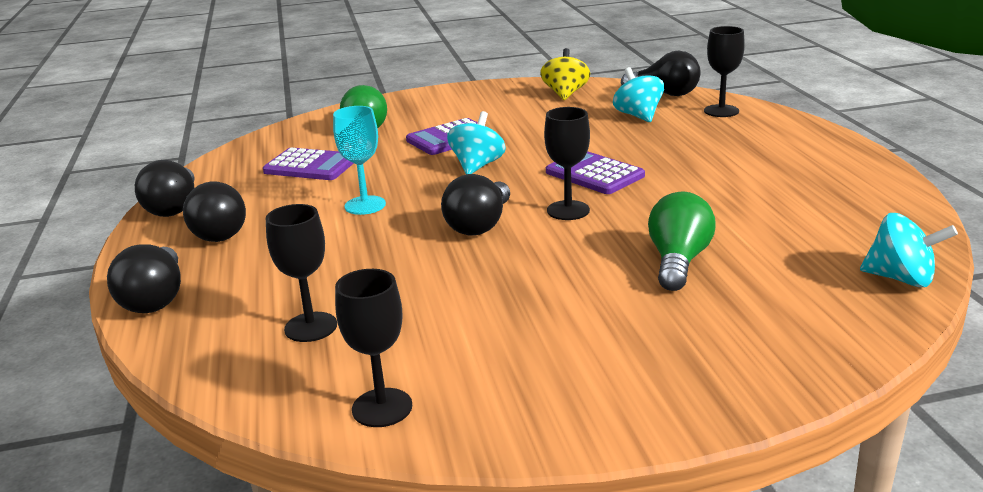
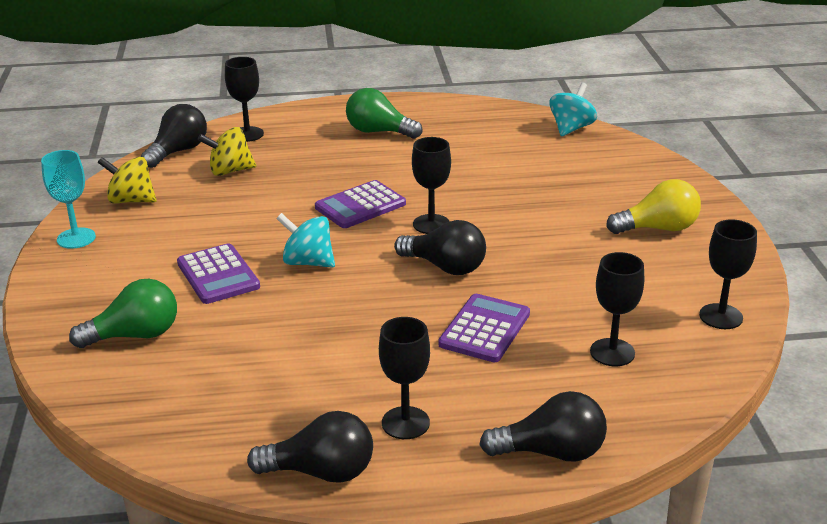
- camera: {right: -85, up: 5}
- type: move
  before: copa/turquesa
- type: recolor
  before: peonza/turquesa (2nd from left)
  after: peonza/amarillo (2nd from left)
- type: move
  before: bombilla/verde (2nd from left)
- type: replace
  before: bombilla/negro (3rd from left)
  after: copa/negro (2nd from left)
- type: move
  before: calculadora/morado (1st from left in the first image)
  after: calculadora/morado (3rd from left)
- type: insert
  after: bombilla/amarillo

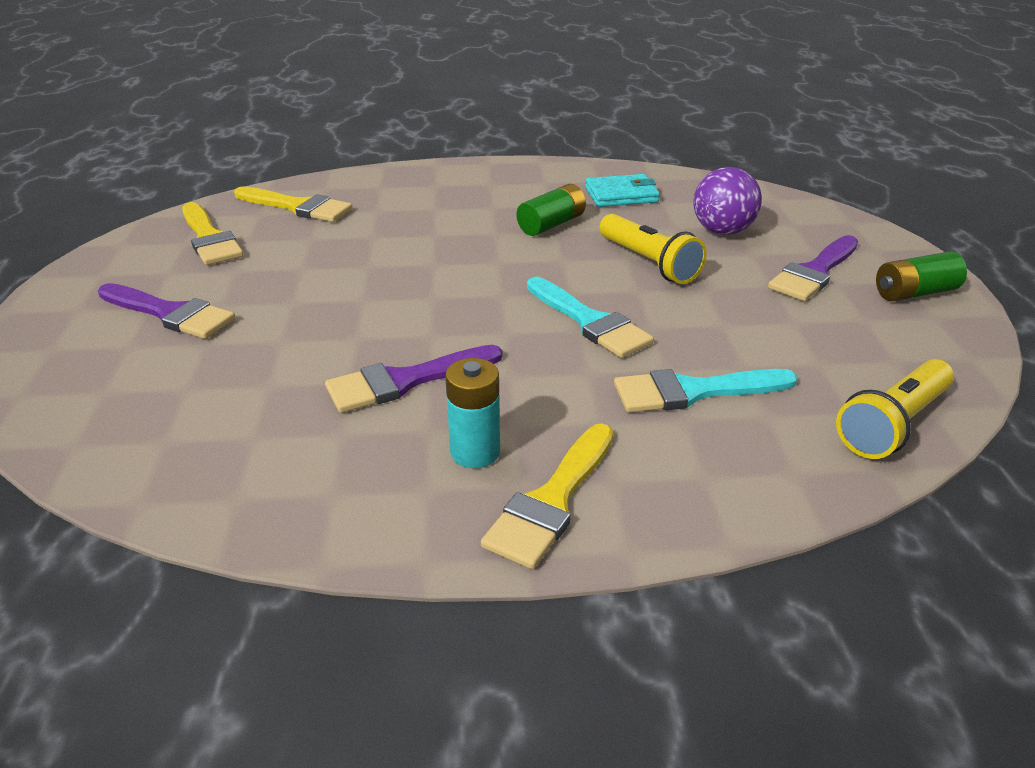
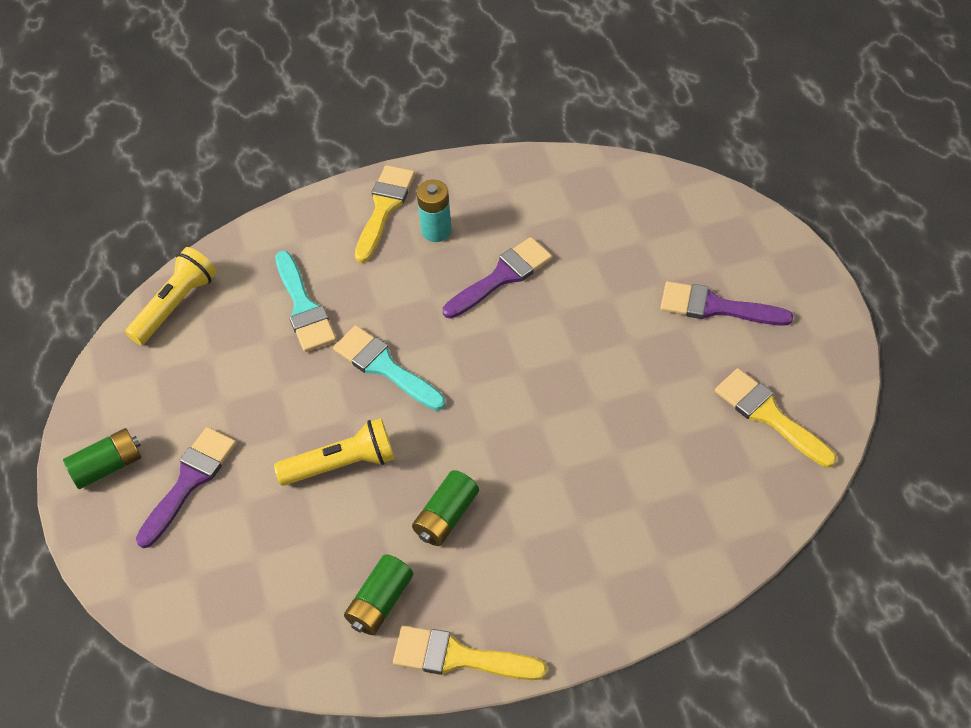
- camera: {right: 170, up: 20}
- type: rotate
  before: lámpara de mano/amarillo (1st from left in the first image)
  turn: 120
- type: rotate
  before: pincel/turquesa (2nd from left in the first image)
  turn: 90
- type: replace
  before: cartera/turquesa
  after: pila/verde (2nd from left)
- type: move
  before: pincel/amarillo (2nd from left)
- type: delete
  before: pelota/morado

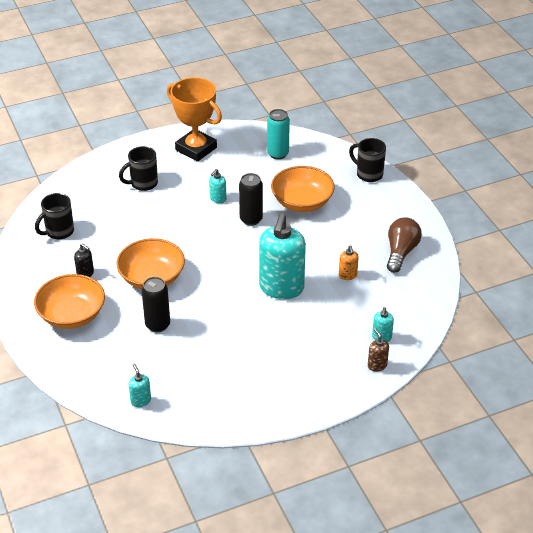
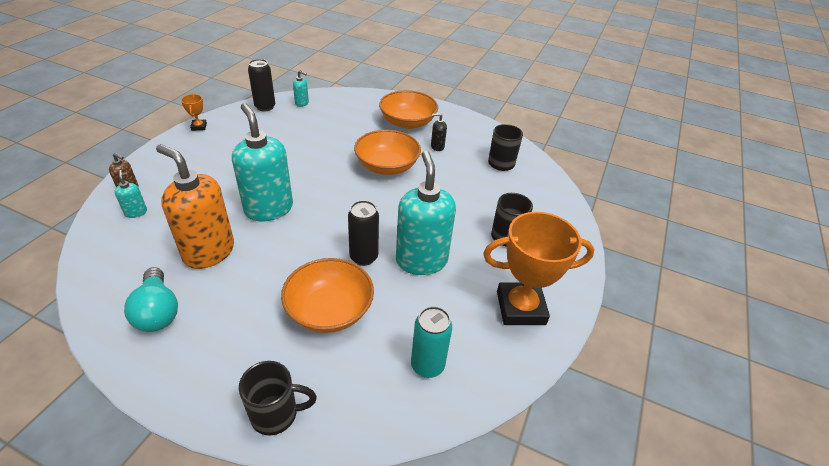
- camera: {right: 135, up: 0}
- type: recolor
  before: bombilla/marrón
  after: bombilla/turquesa
- type: resize
  before: dispensador de jabón/naranja
  scale: 2.37
- type: insert
  after: trofeo/naranja (1st from left)
- type: move
  before: lata/negro (1st from left)
- type: resize
  before: dispensador de jabón/turquesa (2nd from left in the first image)
  scale: 2.37

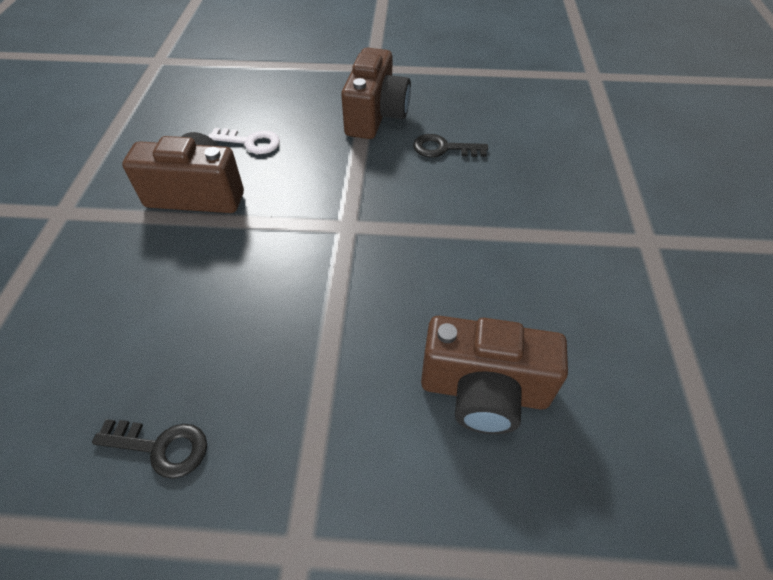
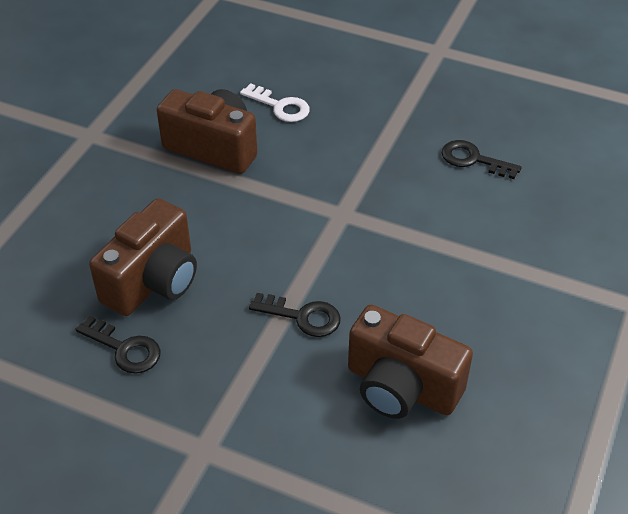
- camera: {right: 20, up: -5}
- type: move
  before: cámara/marrón (2nd from left in the first image)
  after: cámara/marrón (1st from left)
- type: insert
  after: llave/negro (2nd from left)

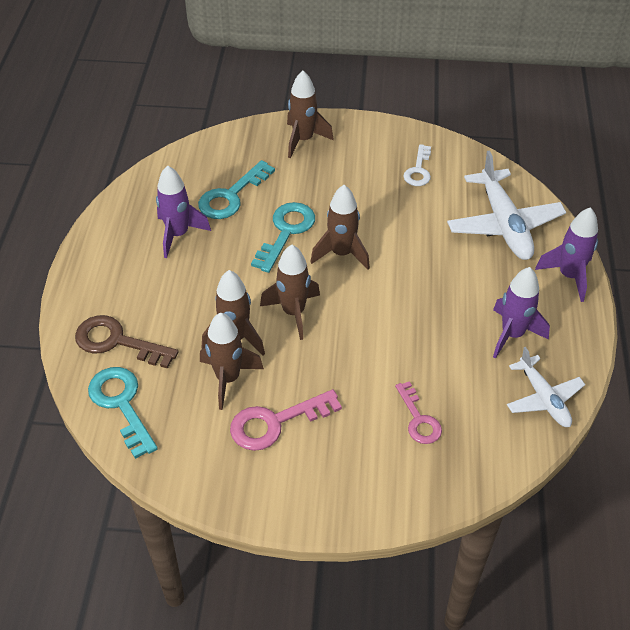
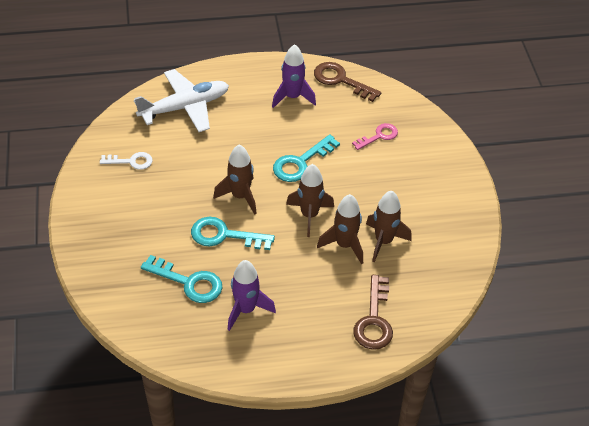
- camera: {right: -105, up: 0}
- type: move
  before: llave/turquesa (1st from left in the first image)
  after: llave/turquesa (3rd from left)
- type: replace
  before: avión/blanco (2nd from left)
  after: llave/marrón (1st from left)
- type: delete
  before: llave/rosa (1st from left)
- type: delete
  before: cohete/marrón (4th from left)
- type: delete
  before: cohete/morado (3rd from left)

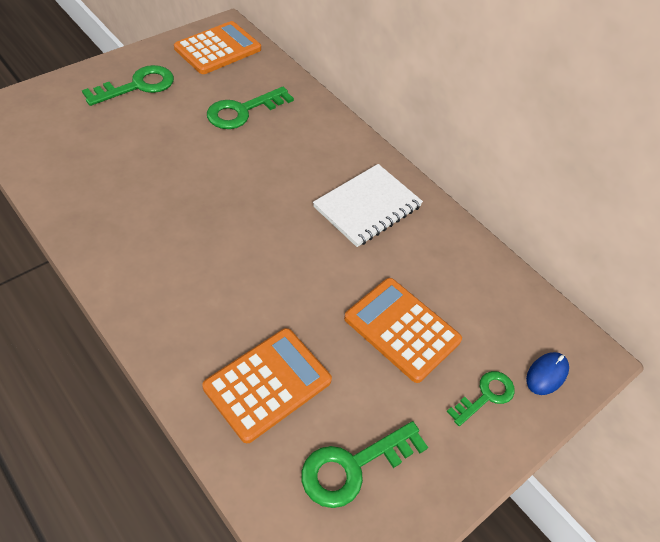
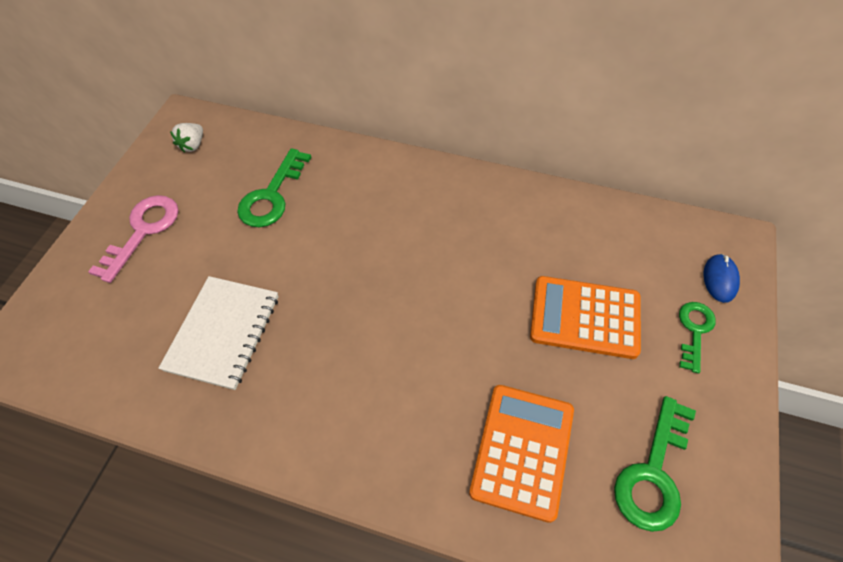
- camera: {right: -25, up: 5}
- type: recolor
  before: llave/verde (1st from left)
  after: llave/rosa
- type: move
  before: cuaderno/blanco
- type: replace
  before: calculadora/naranja (1st from left)
  after: fresa/blanco

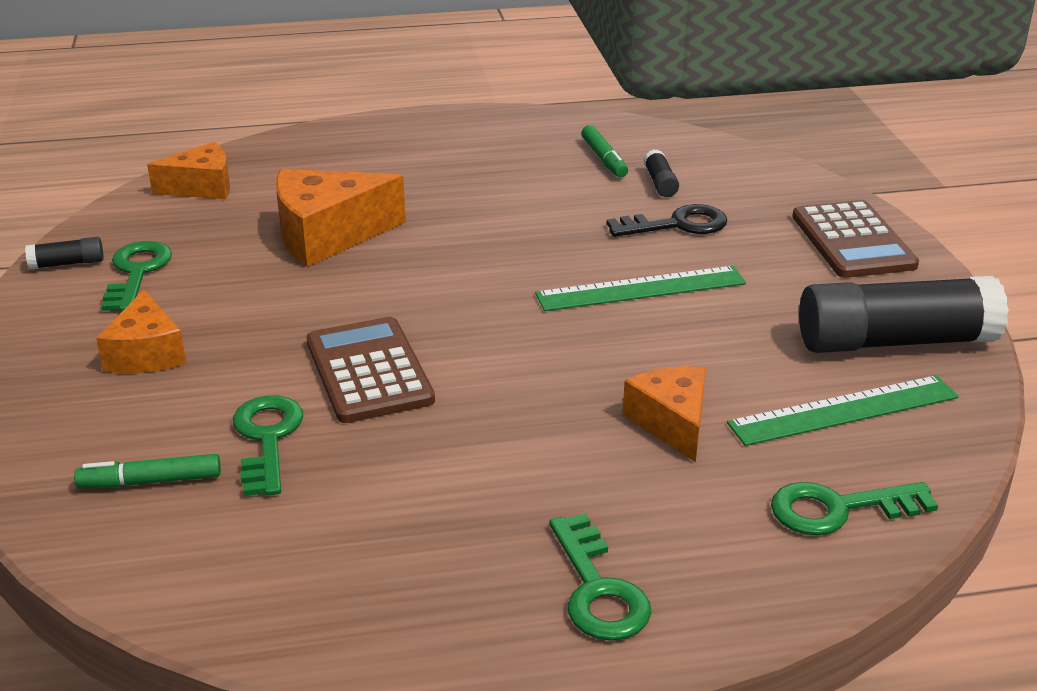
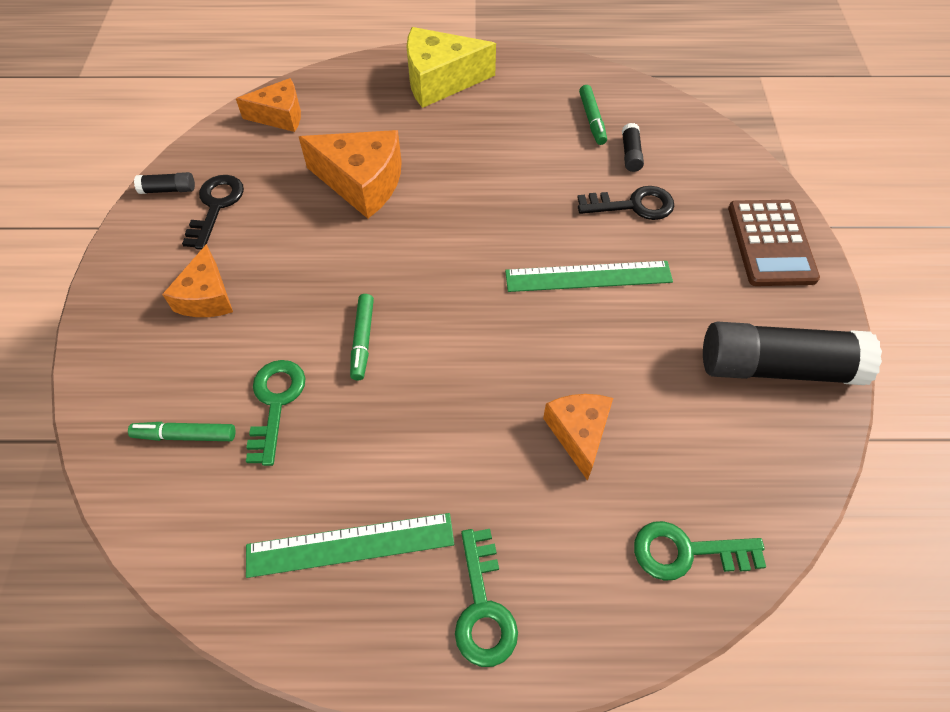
- camera: {right: 10, up: 25}
- type: recolor
  before: llave/verde (1st from left)
  after: llave/negro (1st from left)
- type: move
  before: regla/verde (2nd from left in the first image)
  after: regla/verde (1st from left)
- type: rotate
  before: queso/naranja (3rd from left)
  turn: -150
- type: replace
  before: calculadora/marrón (1st from left)
  after: rotulador/verde (2nd from left)
- type: insert
  after: queso/amarillo

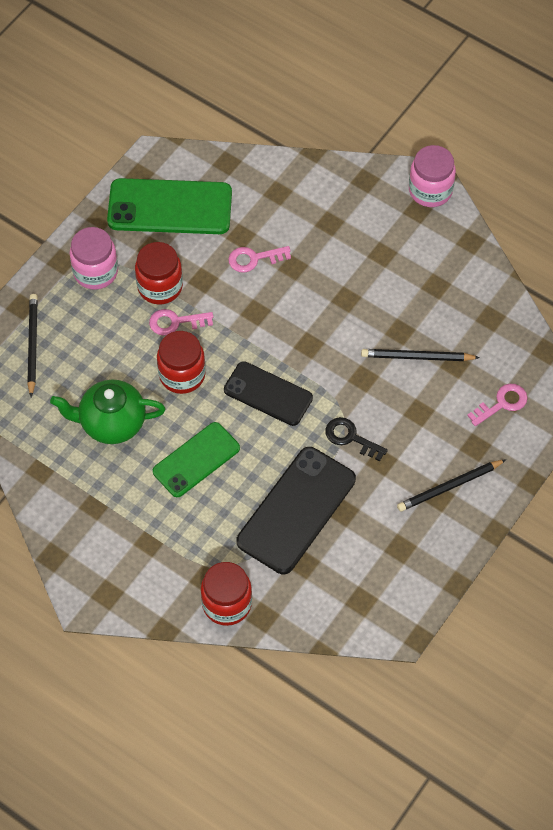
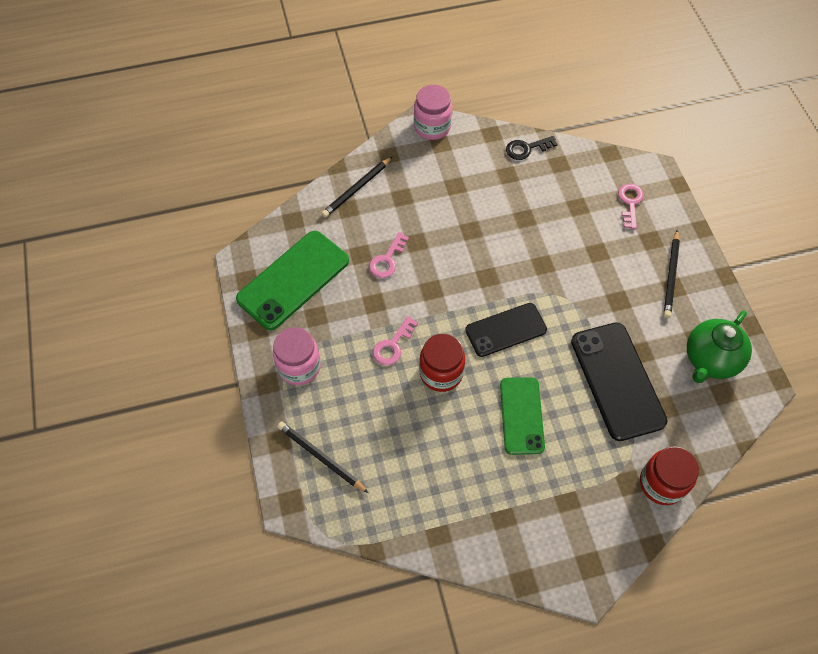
- camera: {right: -50, up: 0}
- type: move
  before: lápiz/negro (2nd from left)
- type: move
  before: llave/negro
- type: move
  before: tetera/verde
- type: delete
  before: tarro/rojo (1st from left)

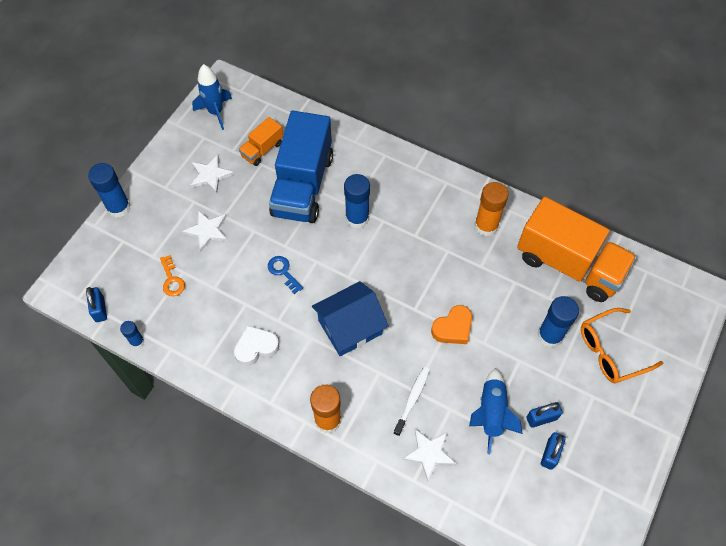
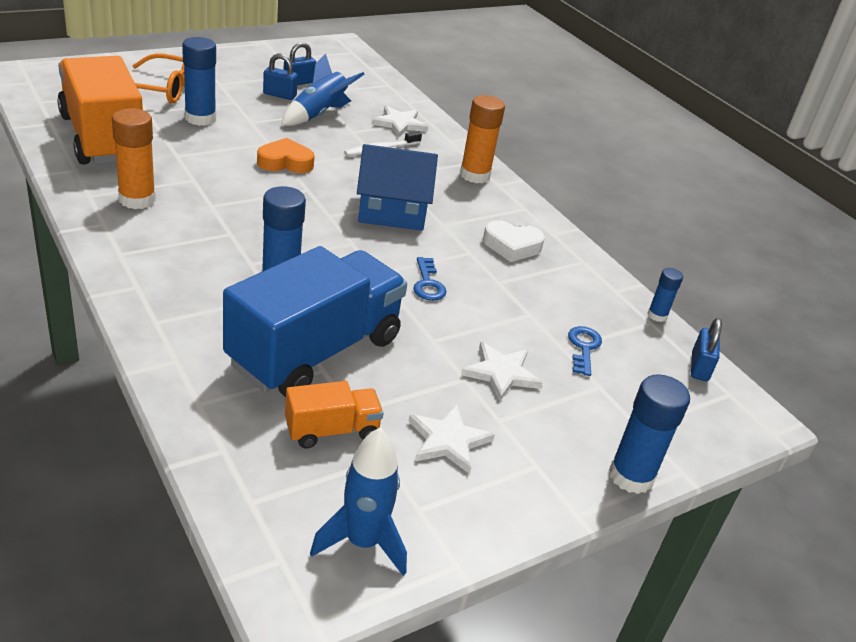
- camera: {right: -155, up: -25}
- type: recolor
  before: llave/naranja
  after: llave/azul (2nd from left)

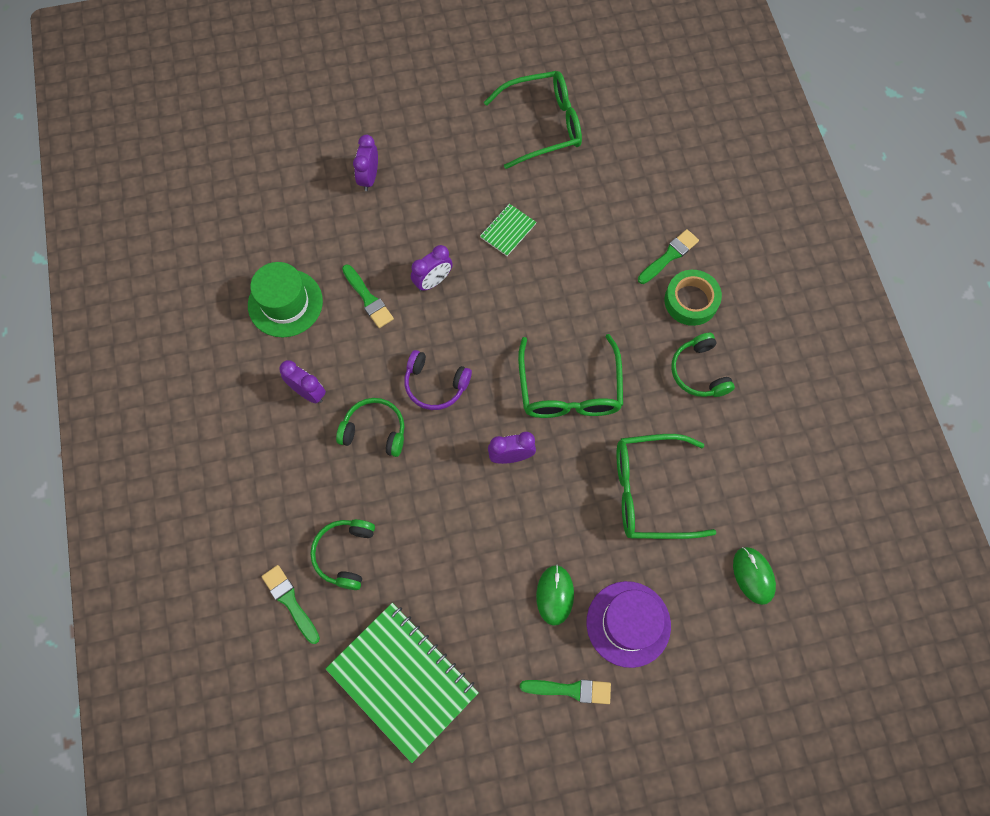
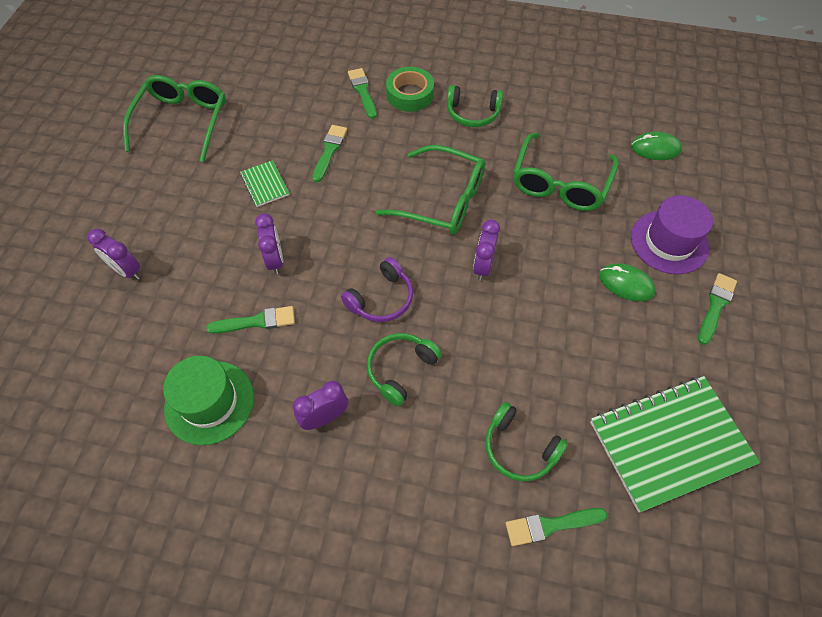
- camera: {right: -65, up: -10}
- type: insert
  after: pincel/verde (2nd from left)

